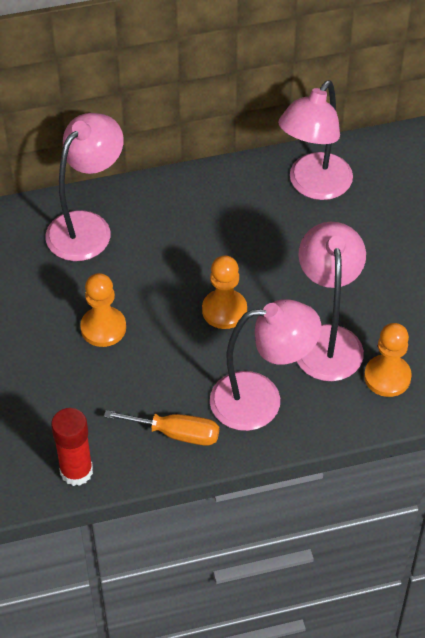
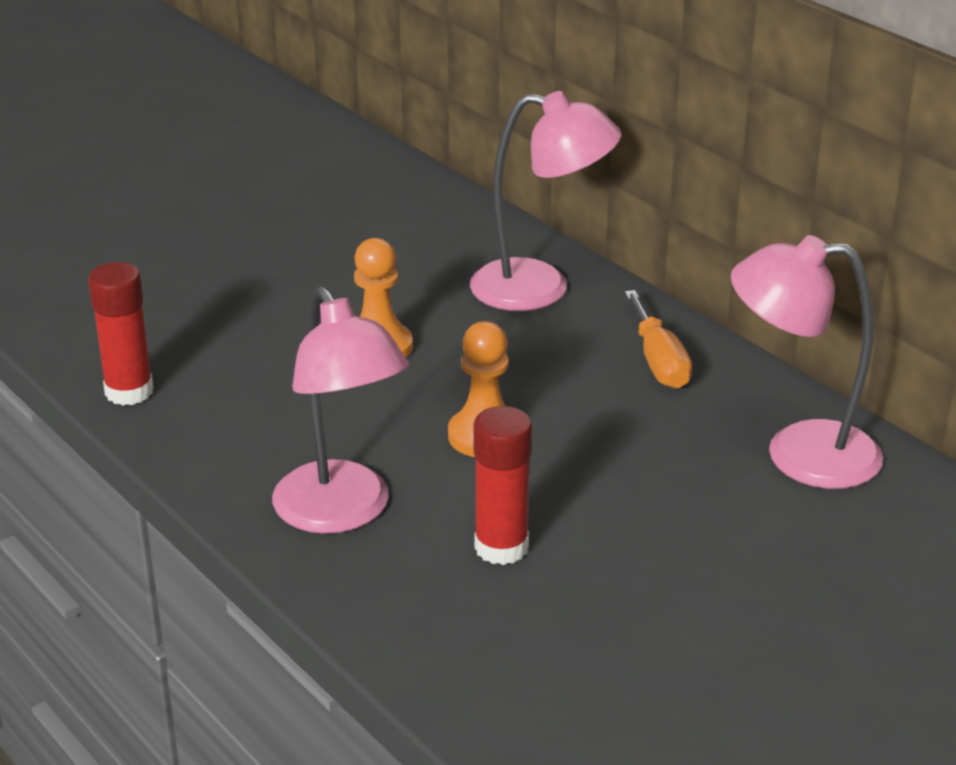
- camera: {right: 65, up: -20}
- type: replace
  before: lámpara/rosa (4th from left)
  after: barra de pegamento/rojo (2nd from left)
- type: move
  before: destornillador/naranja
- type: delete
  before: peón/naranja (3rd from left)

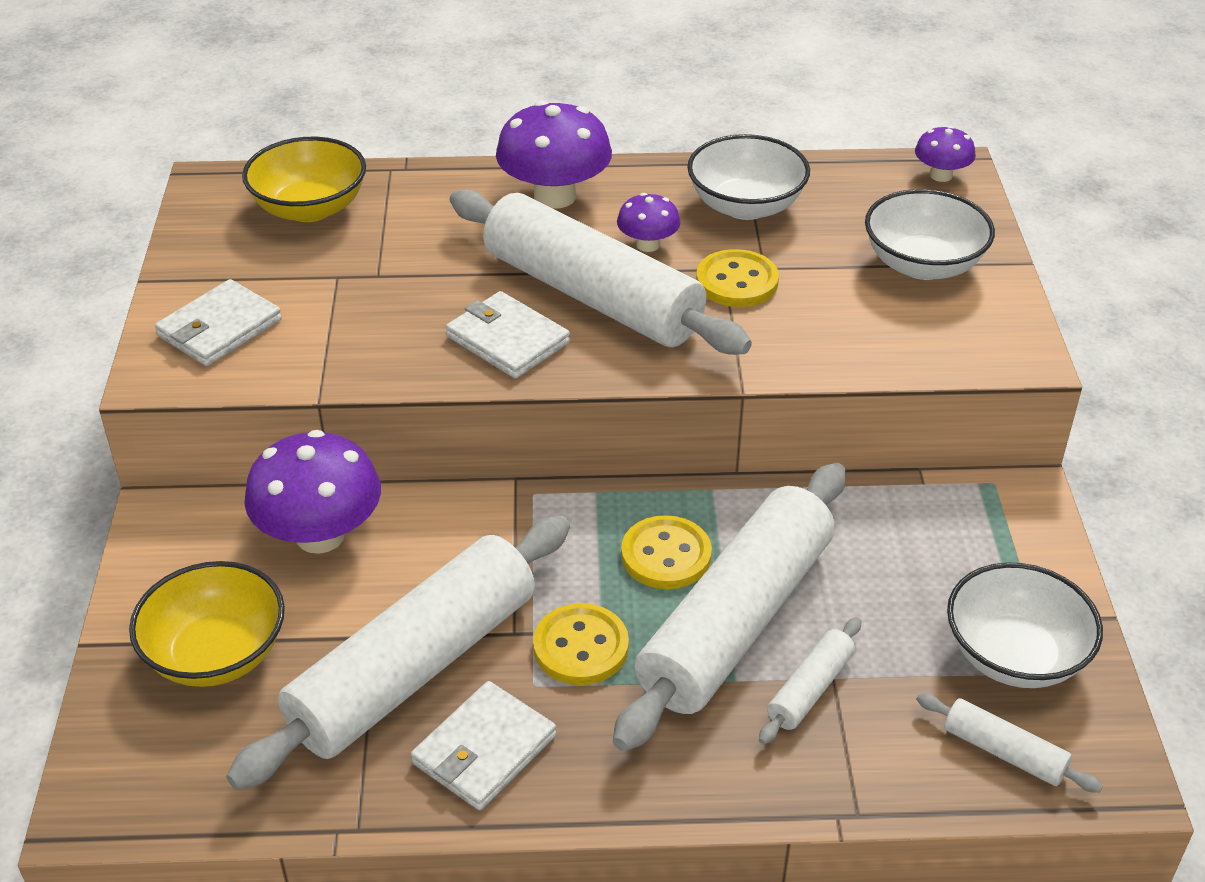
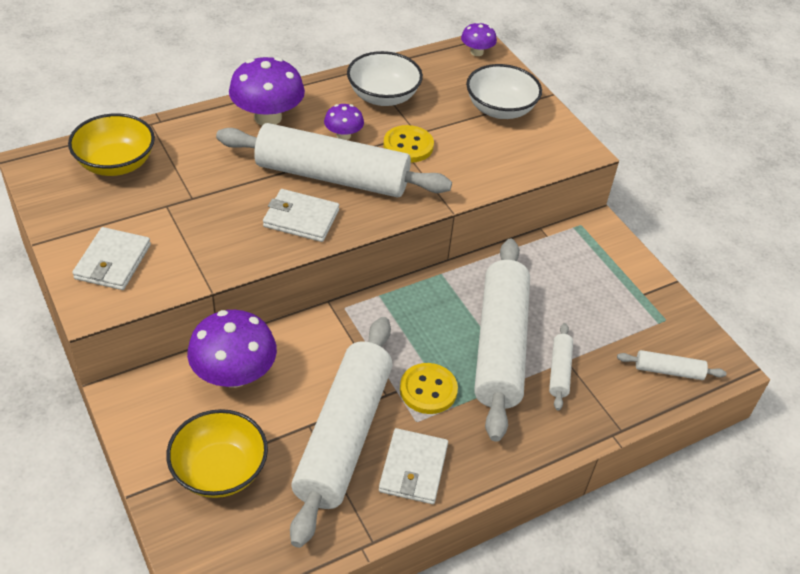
- camera: {right: -30, up: 5}
- type: delete
  before: botón/amarillo (2nd from left)
- type: delete
  before: cuenco/blanco (3rd from left)

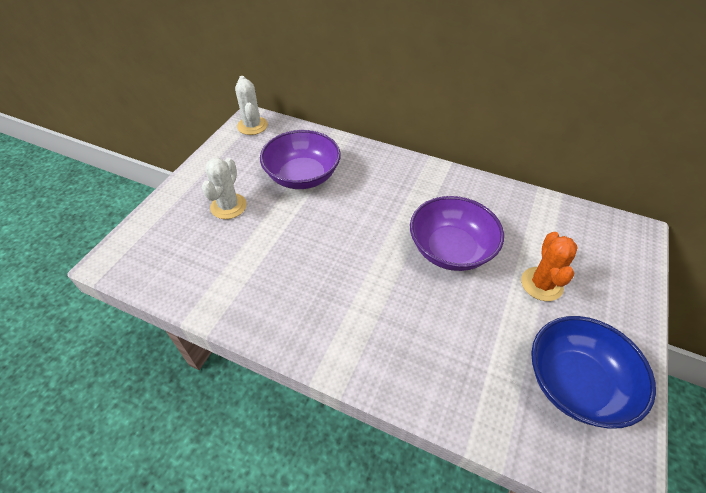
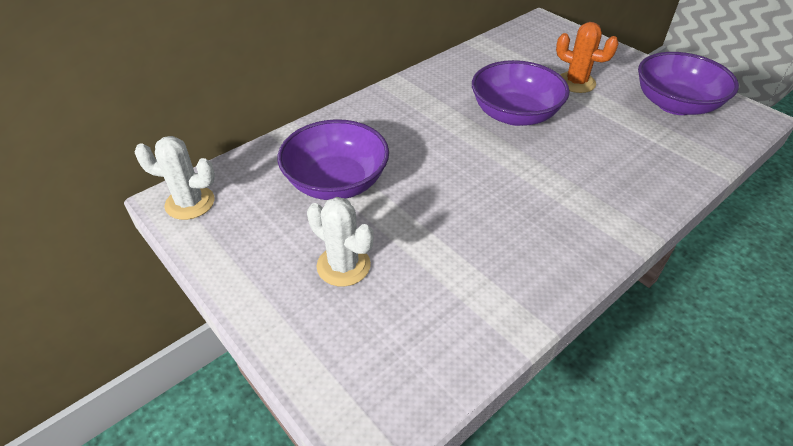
- camera: {right: -65, up: -5}
- type: recolor
  before: cuenco/azul
  after: cuenco/morado (3rd from left)

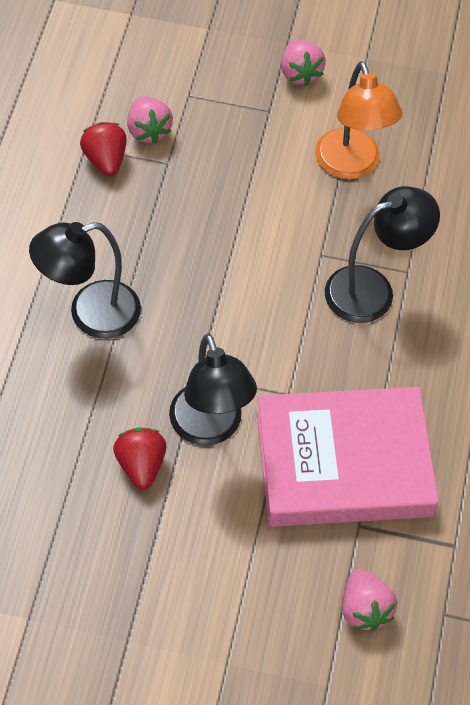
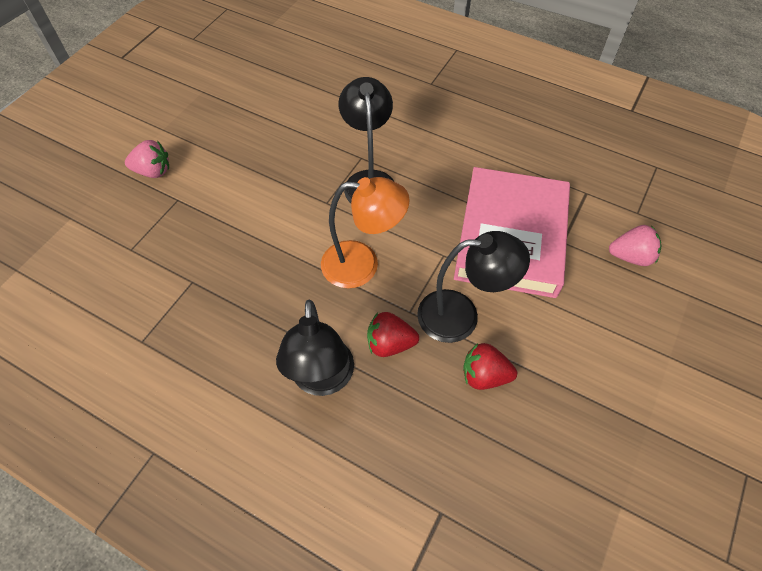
- camera: {right: -70, up: 0}
- type: move
  before: lámpara/naranja
- type: move
  before: fresa/rojo (1st from left)
- type: delete
  before: fresa/rosa (1st from left)

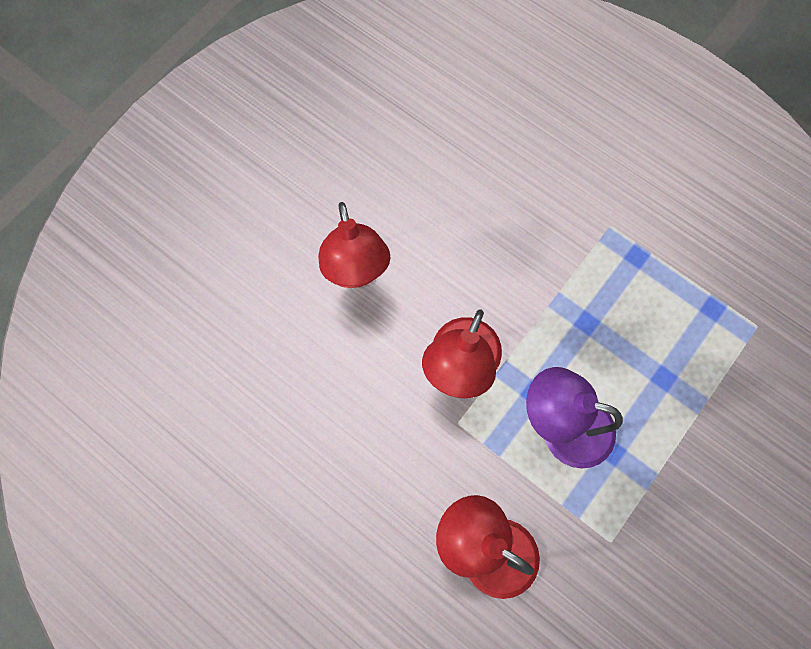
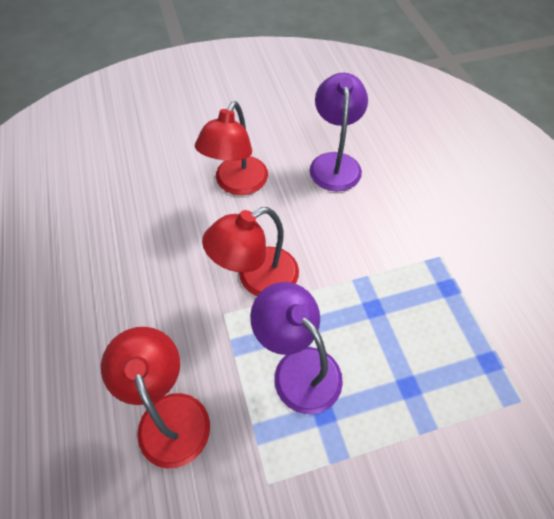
- camera: {right: 35, up: -15}
- type: insert
  after: lámpara/morado (2nd from left)

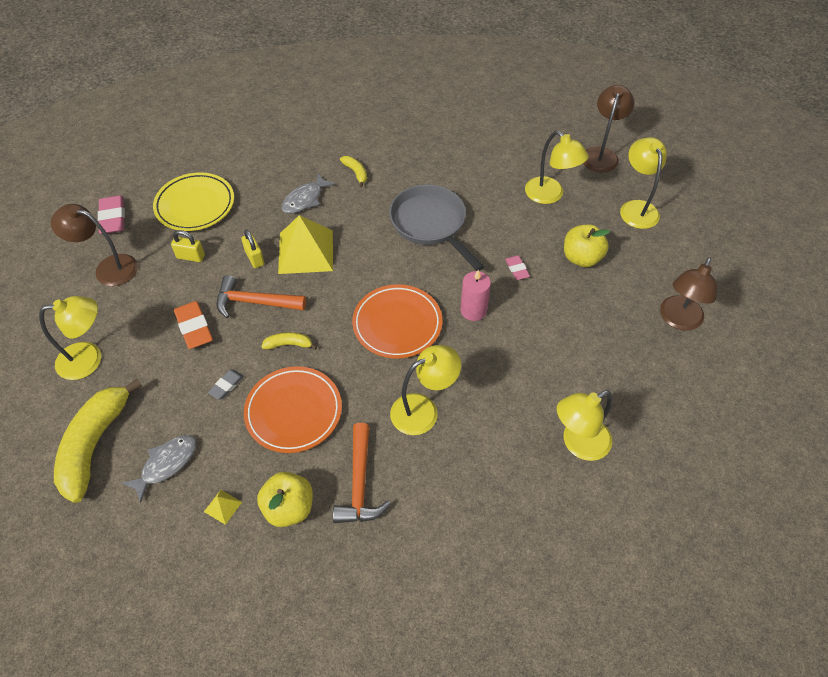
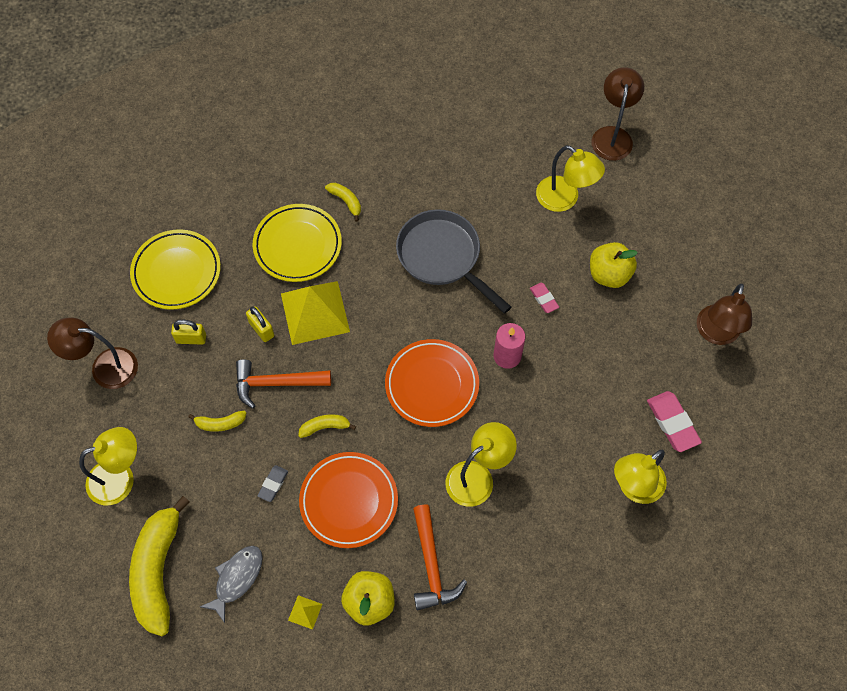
- camera: {right: -10, up: 10}
- type: replace
  before: goma de borrar/naranja
  after: plátano/amarillo (2nd from left)
- type: replace
  before: pez/gris (2nd from left)
  after: plato/amarillo (2nd from left)
- type: move
  before: goma de borrar/rosa (1st from left in the first image)
  after: goma de borrar/rosa (2nd from left)
- type: delete
  before: lámpara/amarillo (5th from left)

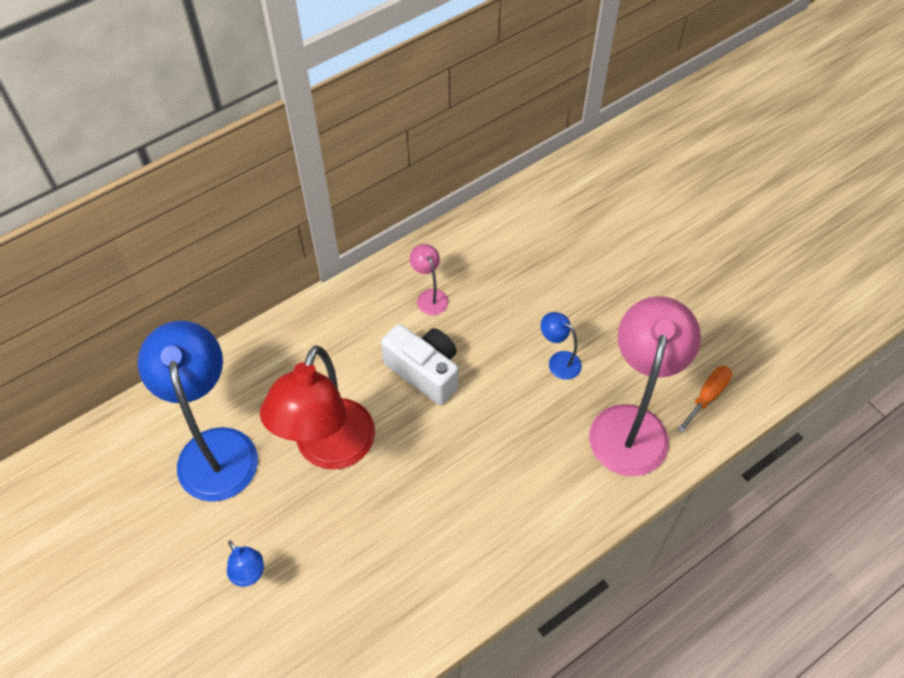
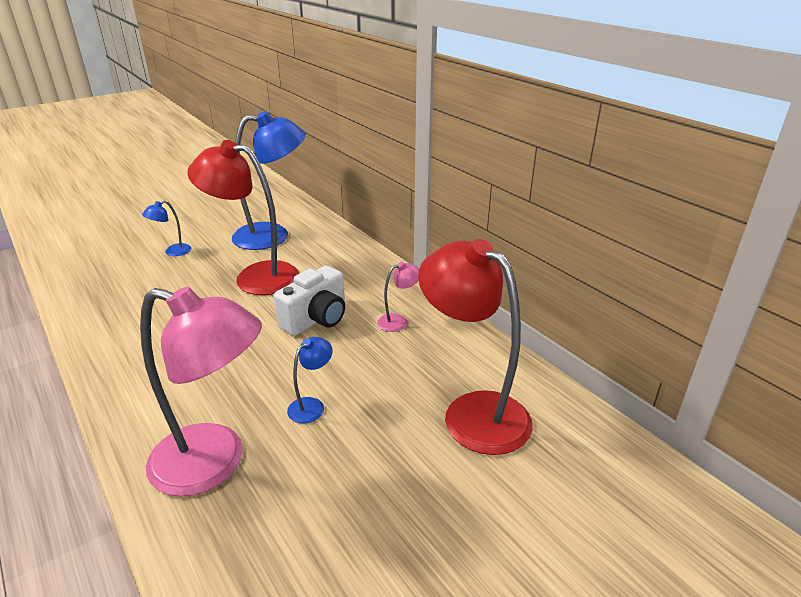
- camera: {right: 90, up: -25}
- type: insert
  after: lámpara/rojo (2nd from left)
- type: delete
  before: destornillador/naranja

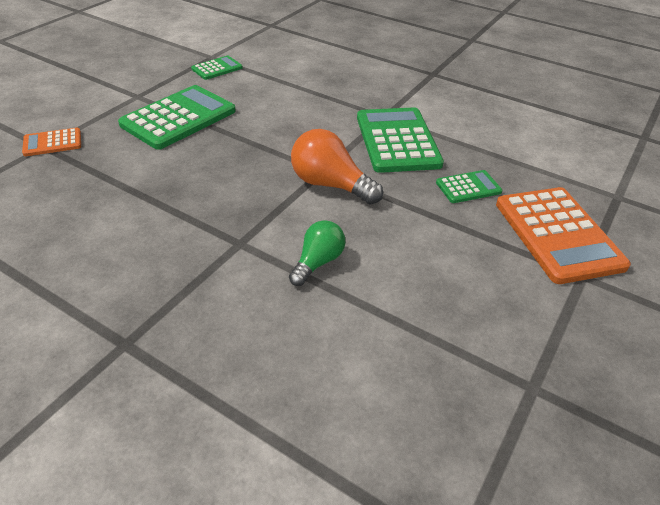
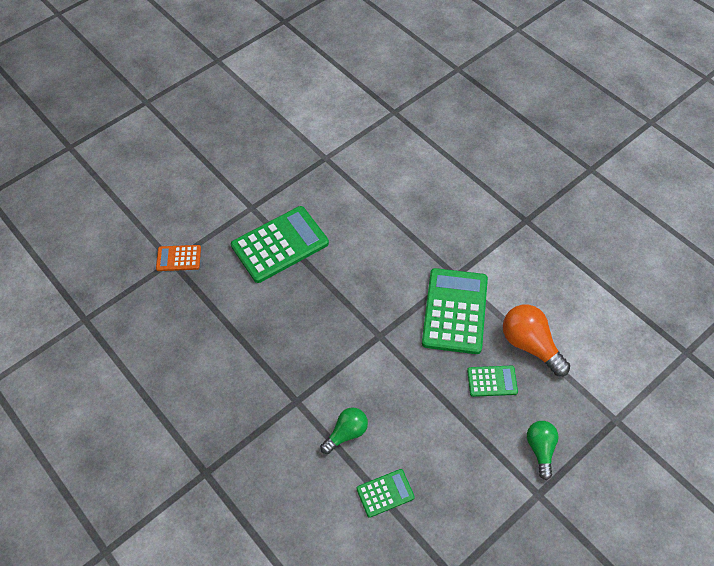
- camera: {right: 20, up: 15}
- type: move
  before: calculadora/verde (2nd from left)
- type: move
  before: bombilla/naranja
- type: replace
  before: calculadora/naranja (2nd from left)
  after: bombilla/verde (2nd from left)

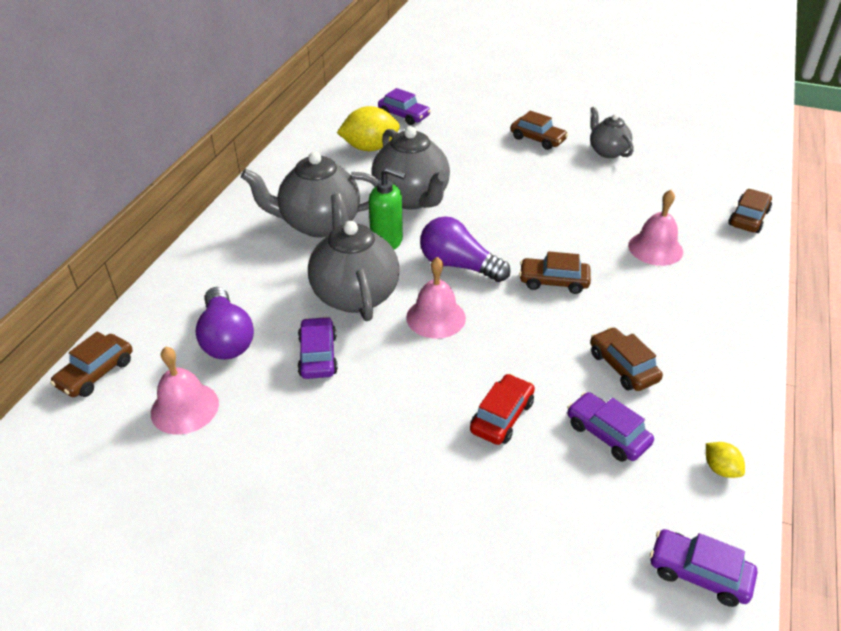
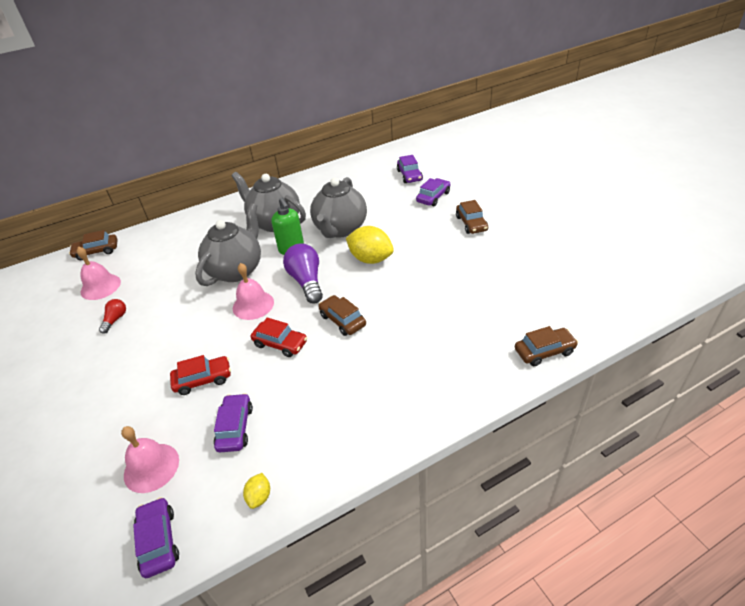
- camera: {right: 45, up: 0}
- type: insert
  after: bombilla/rojo
- type: move
  before: campana/rosa (3rd from left in the first image)
  after: campana/rosa (2nd from left)
- type: insert
  after: coche/rojo (2nd from left)
- type: move
  before: limón/amarillo (1st from left in the first image)
  after: limón/amarillo (2nd from left)
- type: move
  before: coche/morado (1st from left in the first image)
  after: coche/morado (4th from left)
- type: delete
  before: bombilla/morado (1st from left)
- type: delete
  before: tetera/gris (4th from left)
- type: delete
  before: coche/marrón (4th from left)

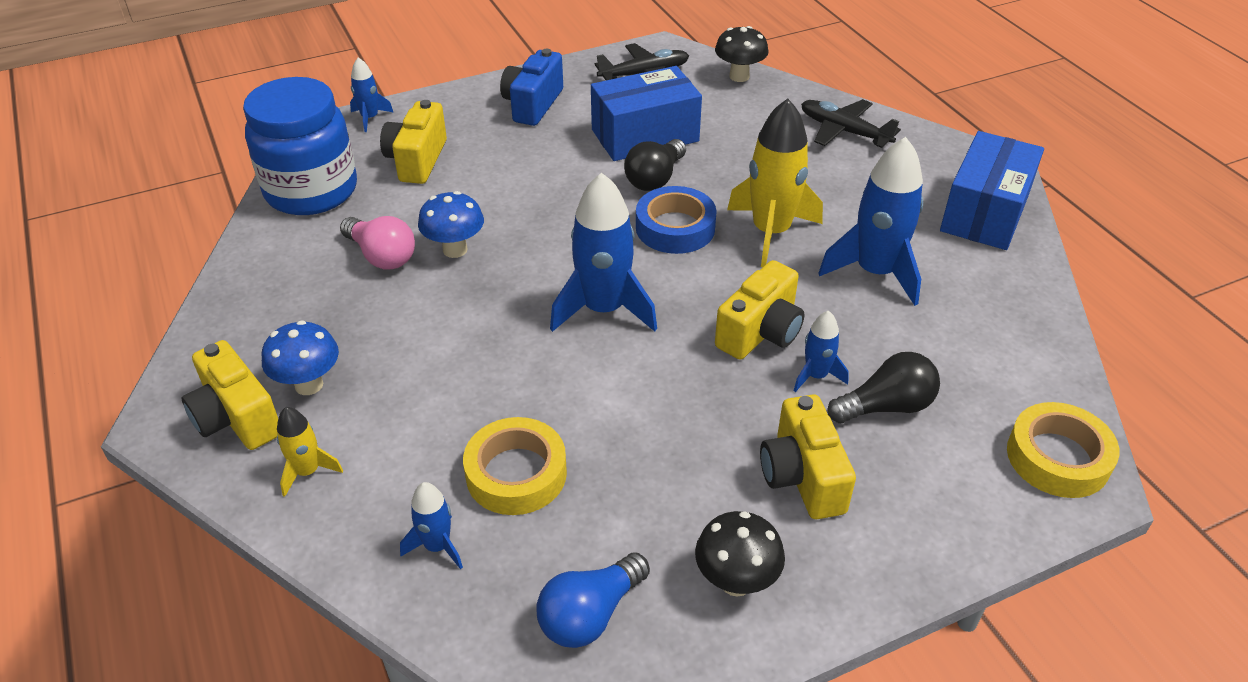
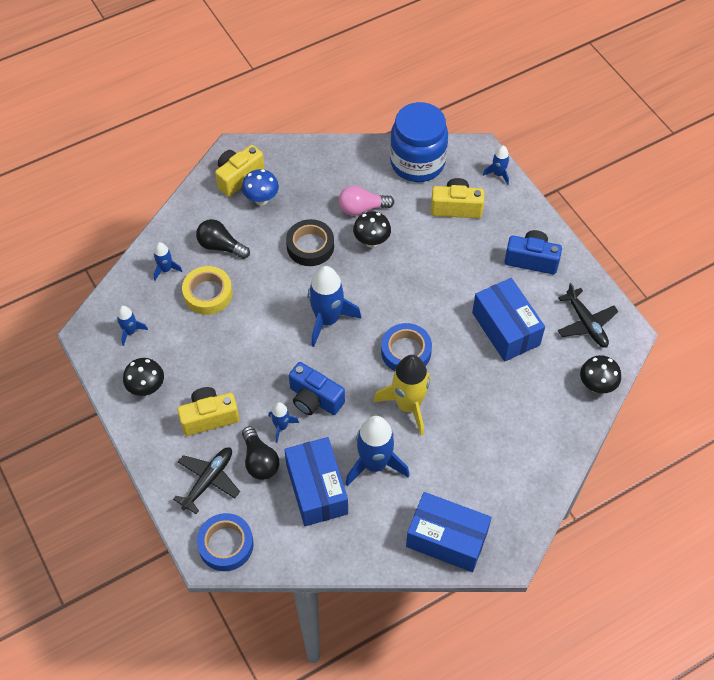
- camera: {right: 85, up: 15}
- type: replace
  before: bombilla/azul
  after: cohete/azul (1st from left)
- type: move
  before: avión/negro (2nd from left in the first image)
  after: avión/negro (1st from left)
- type: move
  before: bombilla/negro (1st from left)
- type: recolor
  before: cinta adhesiva/amarillo (2nd from left)
  after: cinta adhesiva/azul (1st from left)
- type: insert
  after: caja/azul (1st from left)
- type: insert
  after: cinta adhesiva/negro
- type: recolor
  before: cámara/amarillo (3rd from left)
  after: cámara/azul (1st from left)
- type: rotate
  before: bombilla/rosa
  turn: 45
- type: recolor
  before: seta/azul (2nd from left)
  after: seta/negro (2nd from left)
- type: delete
  before: cohete/amarillo (1st from left)

